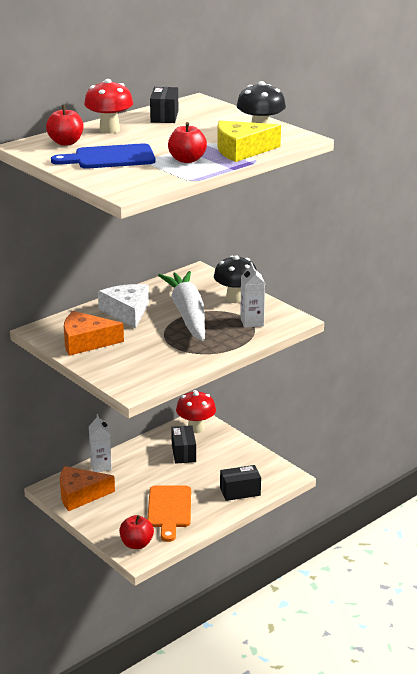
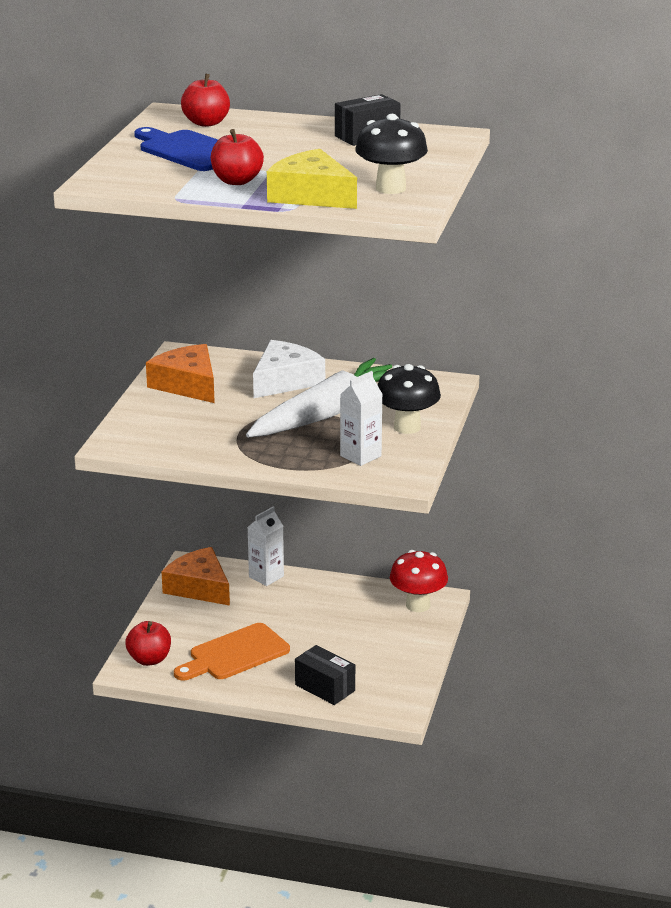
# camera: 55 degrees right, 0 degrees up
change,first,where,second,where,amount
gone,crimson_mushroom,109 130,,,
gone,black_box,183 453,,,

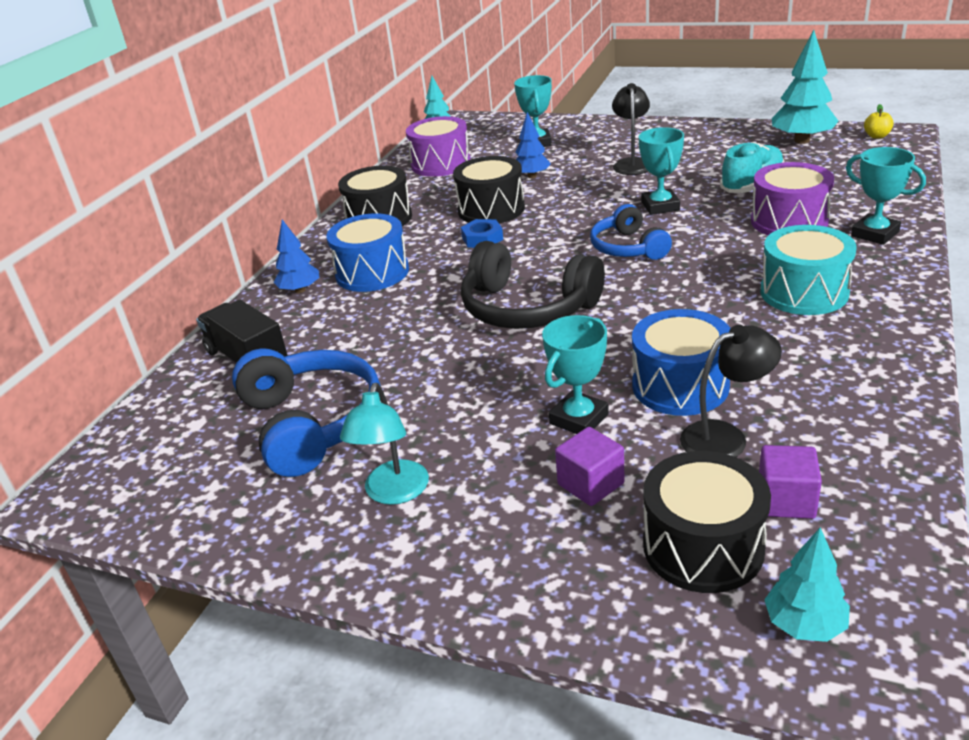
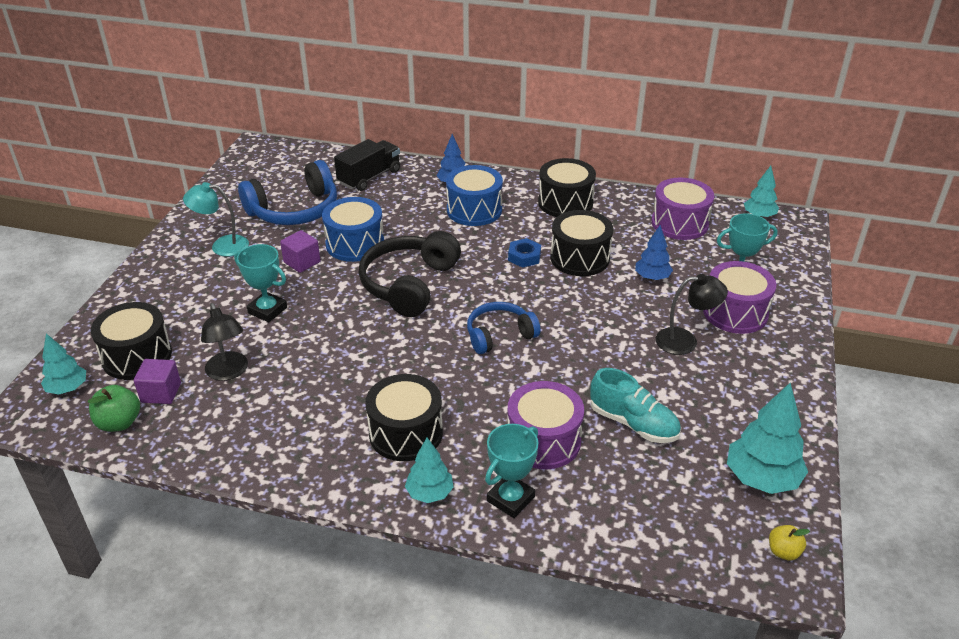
# camera: 80 degrees right, 5 degrees up
change,first,where,second,where,amount
shifted,royal_purple_cube,590 484,,302 262,
shifted,blue_snare_drum,680 386,,355 244,
gone,teal_award_cup,660 206,,,
repainted,teal_snare_drum,804 292,black_snare_drum,406 433,
new,,,green_apple,119 423,
new,,,teal_toy_tree,430 493,
new,,,royal_purple_snare_drum,735 312,

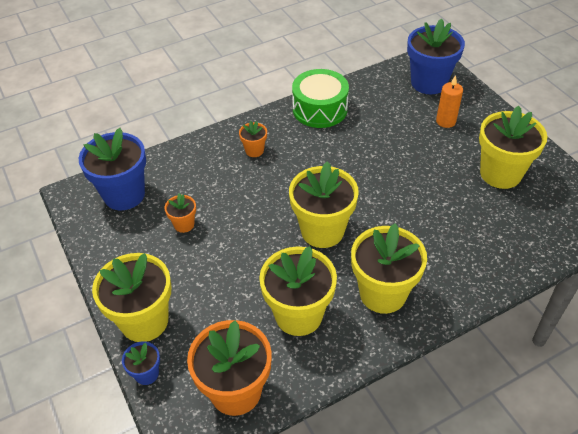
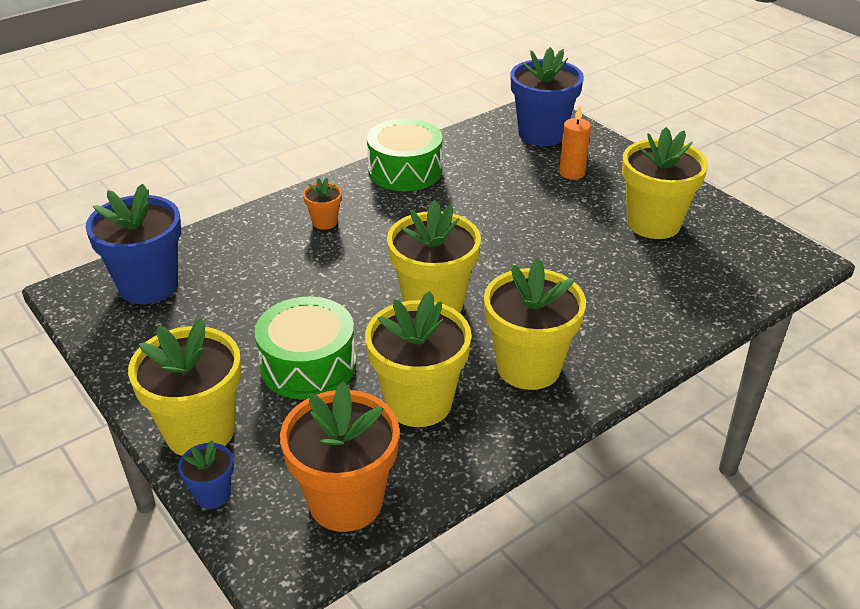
# camera: 10 degrees left, 10 degrees down
change,first,where,second,where,amount
gone,orange_plant_pot,184 224,,,
new,,,green_snare_drum,308 365,

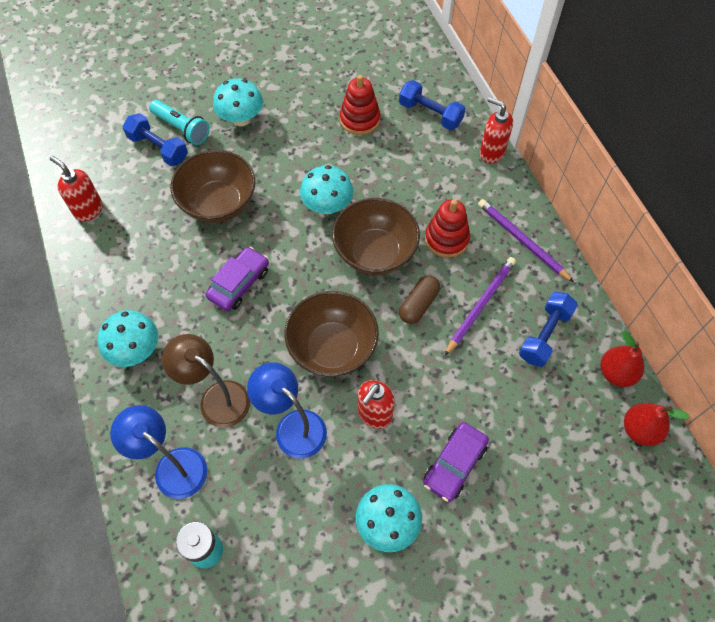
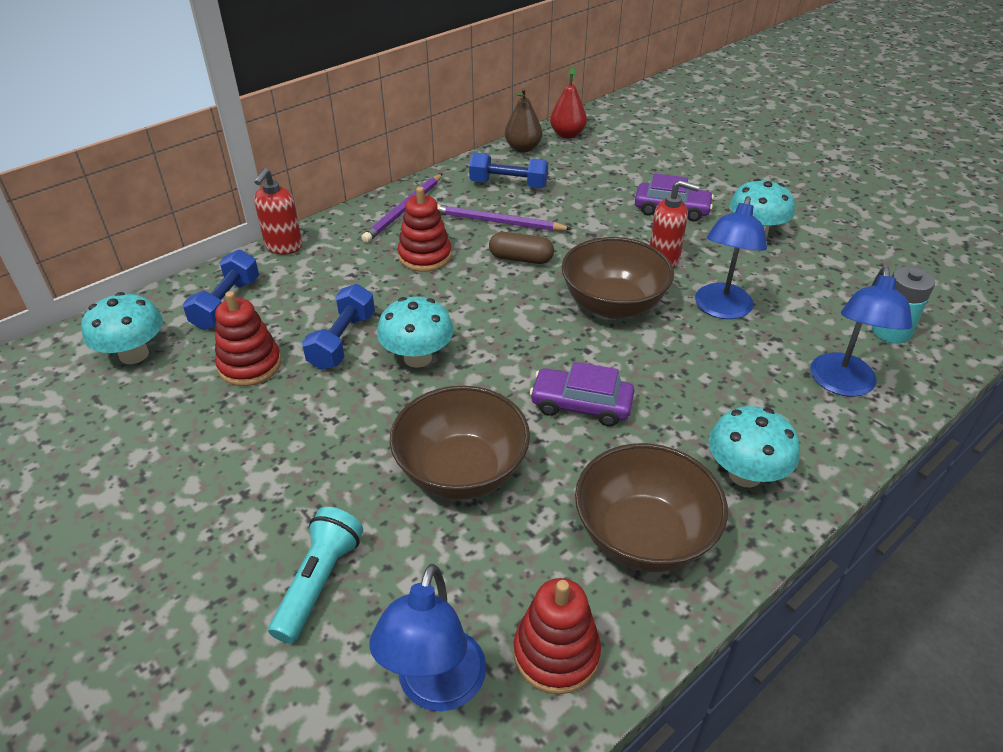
# camera: 110 degrees left, 20 degrees down
change,first,where,second,where,amount
swapped,crimson_pump_bottle,88 210,crimson_ring_stacker,556 653,
shifted,blue_hand_weight,158 148,,342 341,
gone,brown_desk_lamp,216 397,,,
shifted,teal_mushroom,241 119,,134 354,
shifted,brown_serving_bowl,375 252,,643 536,
repainted,crimson_pear_fruit,616 373,brown_pear_fruit,523 148,
new,,,blue_desk_lamp,436 688,

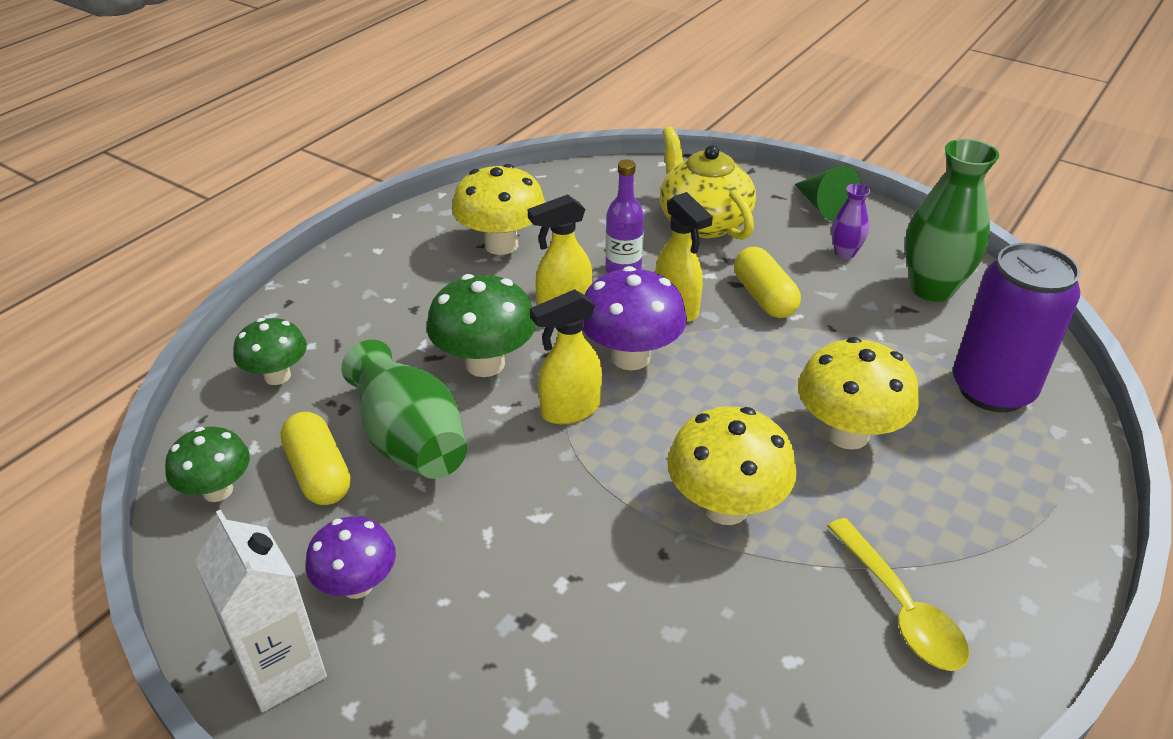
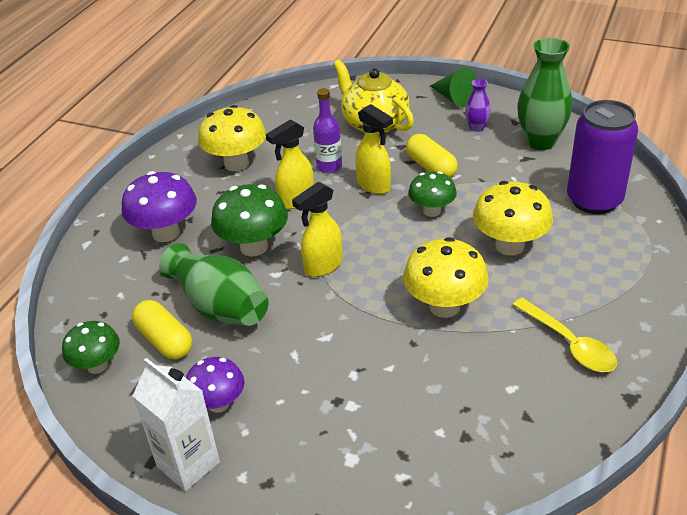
# camera: 10 degrees left, 0 degrees up
change,first,where,second,where,amount
shifted,green_mushroom,277 376,,432 211,
shifted,royal_purple_mushroom,630 357,,166 233,

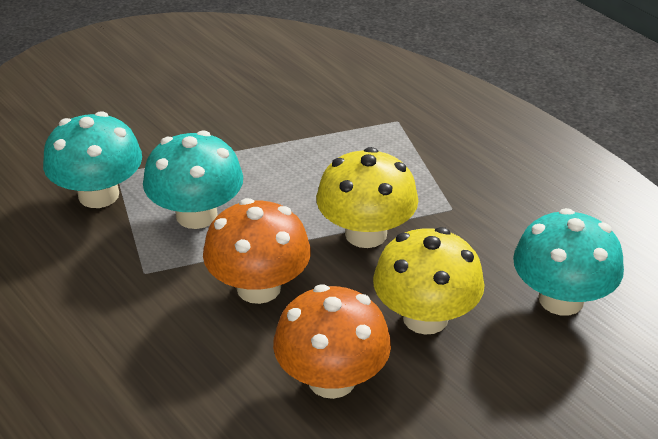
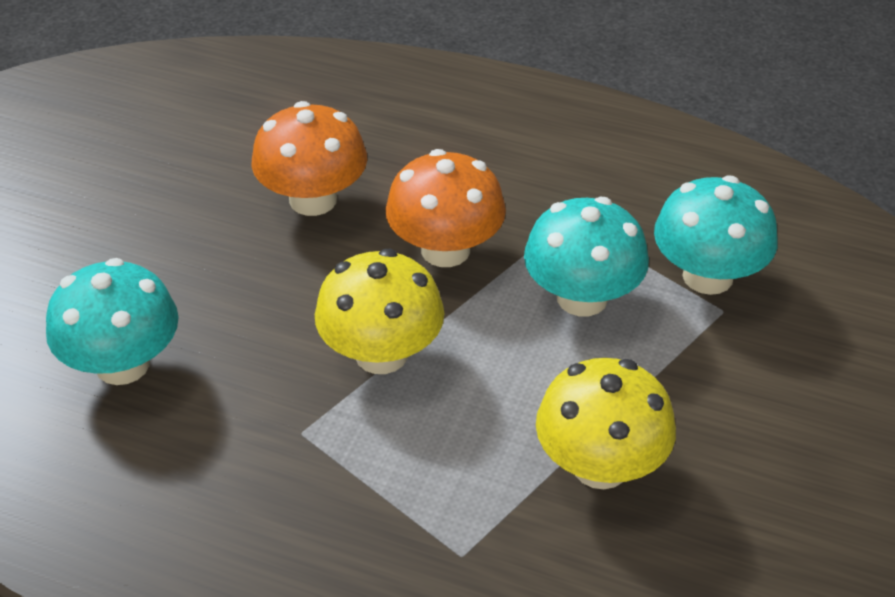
# camera: 150 degrees right, 5 degrees up
change,first,where,second,where,amount
shifted,yellow_mushroom,425 317,,600 466,

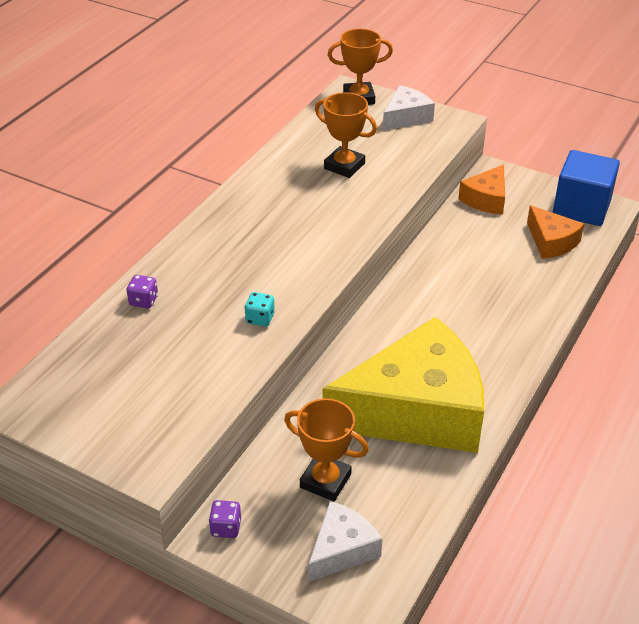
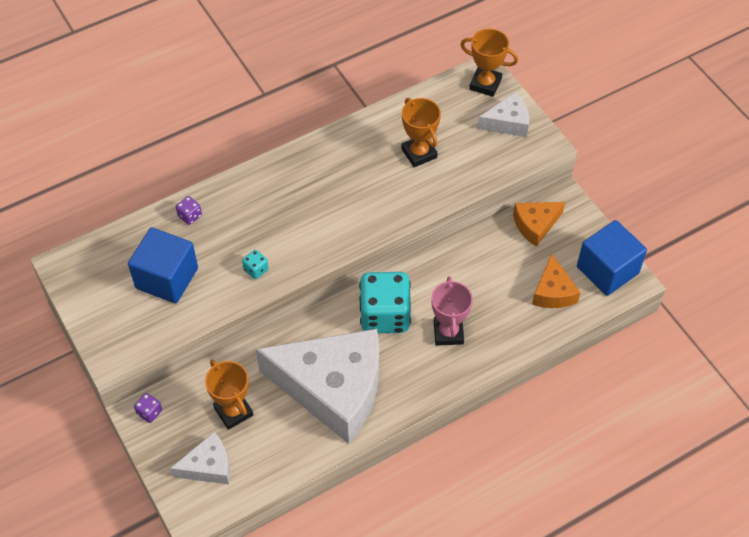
# camera: 30 degrees right, 15 degrees up
change,first,where,second,where,amount
repainted,yellow_cheese,416 410,pure_white_cheese,333 389,
new,,,blue_cube,167 278,
new,,,teal_game_die,385 315,
new,,,pink_award_cup,448 332,

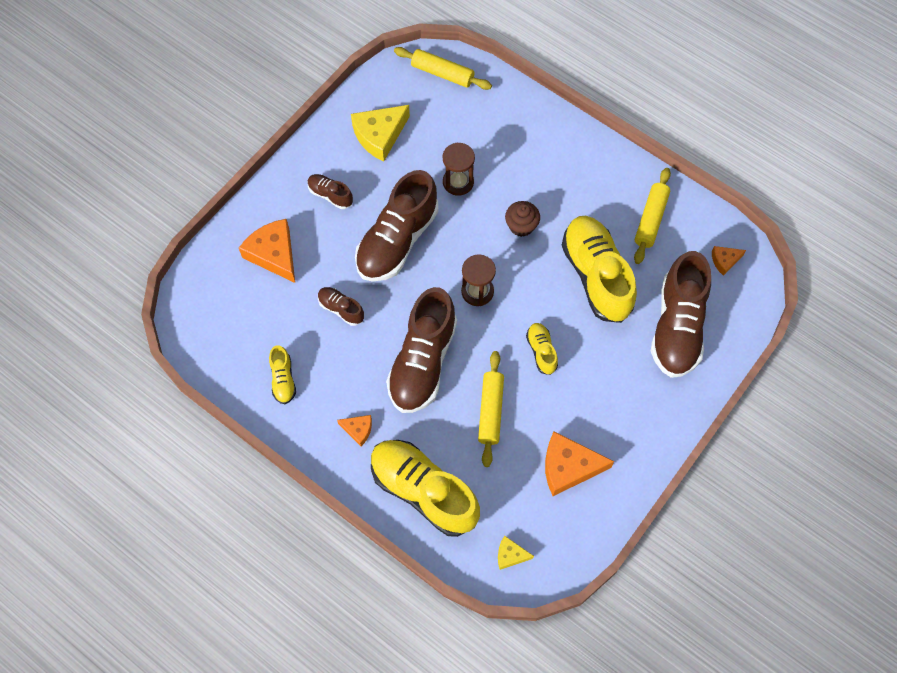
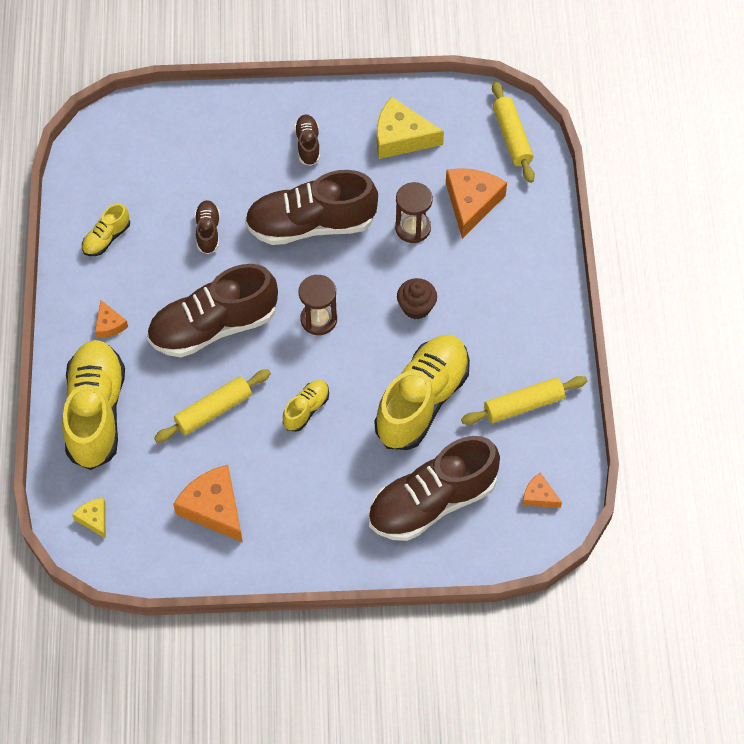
# camera: 50 degrees right, 5 degrees down
change,first,where,second,where,amount
shifted,orange_cheese,274 254,,471 203,

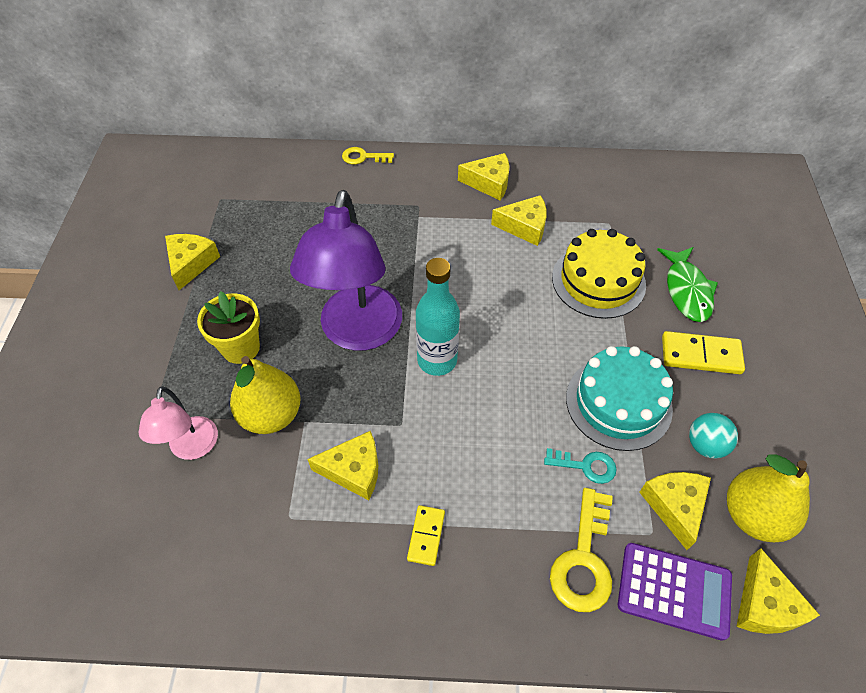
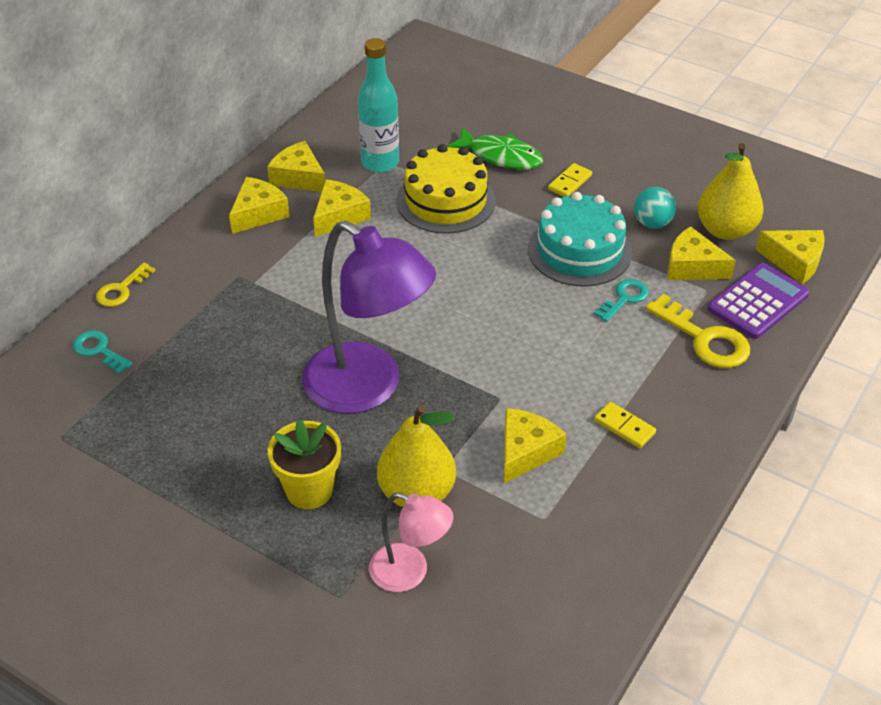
# camera: 60 degrees left, 10 degrees down
change,first,where,second,where,amount
shifted,yellow_cheese,191 263,,299 177,
shifted,teal_drink_bottle,437 360,,380 163,
scaled,yellow_domino_tile,701 355,,569 182,x0.63
new,,,teal_latchkey,99 350,

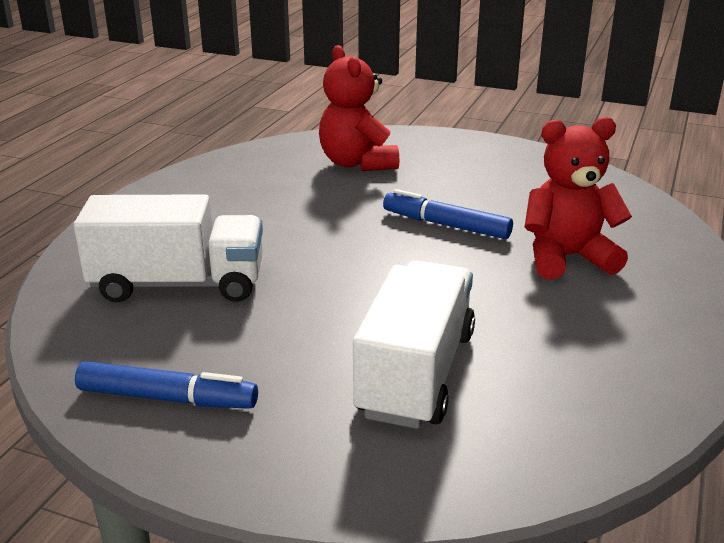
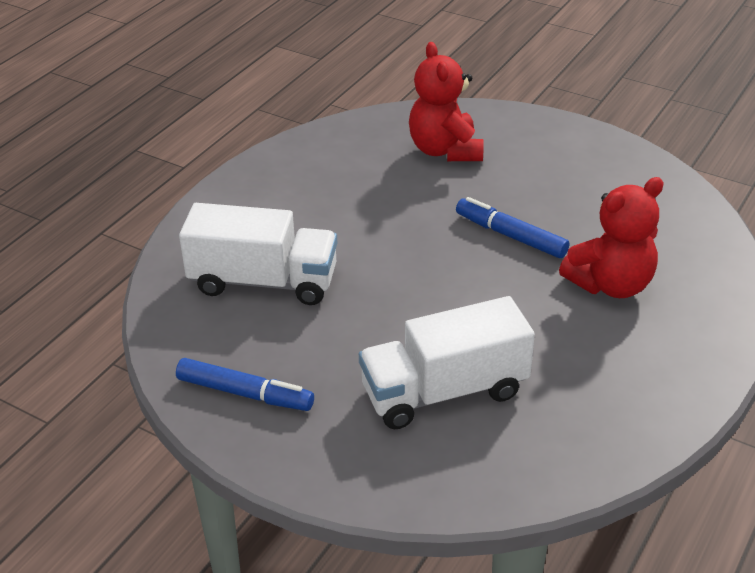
# camera: 10 degrees right, 10 degrees up
change,first,where,second,where,amount
rotated,pure_white_lorry,416 373,,444 392,135 degrees counterclockwise
rotated,crimson_stuffed_bear,567 258,,611 284,150 degrees clockwise

